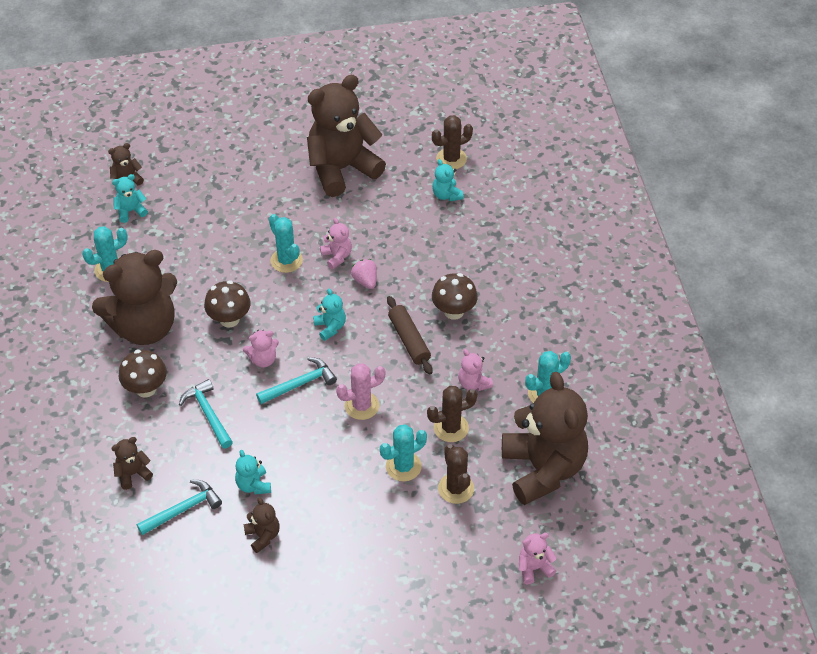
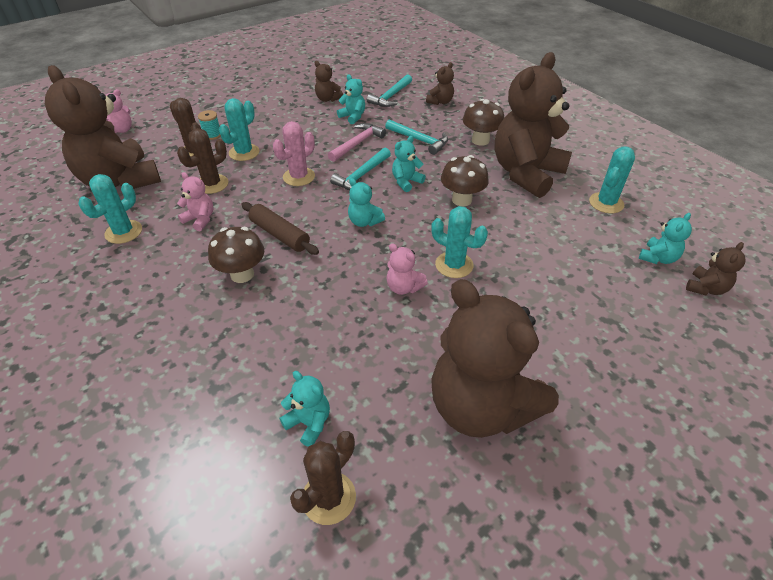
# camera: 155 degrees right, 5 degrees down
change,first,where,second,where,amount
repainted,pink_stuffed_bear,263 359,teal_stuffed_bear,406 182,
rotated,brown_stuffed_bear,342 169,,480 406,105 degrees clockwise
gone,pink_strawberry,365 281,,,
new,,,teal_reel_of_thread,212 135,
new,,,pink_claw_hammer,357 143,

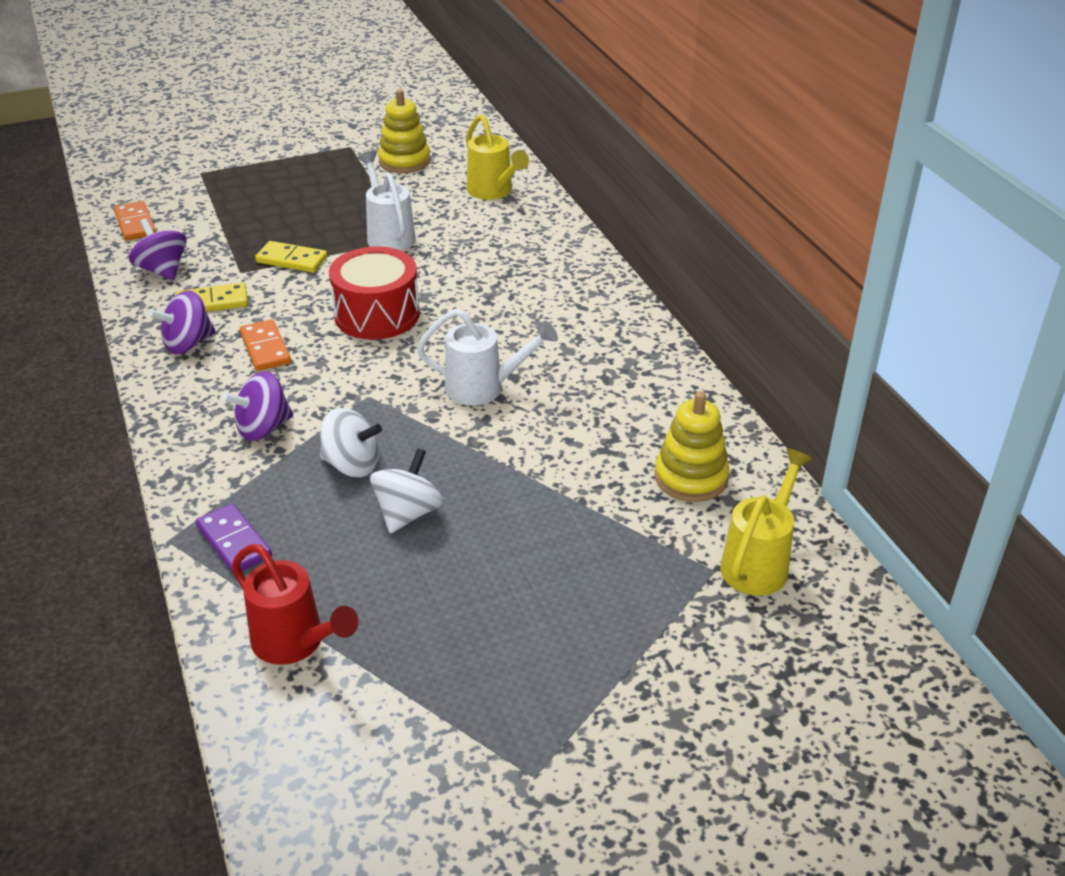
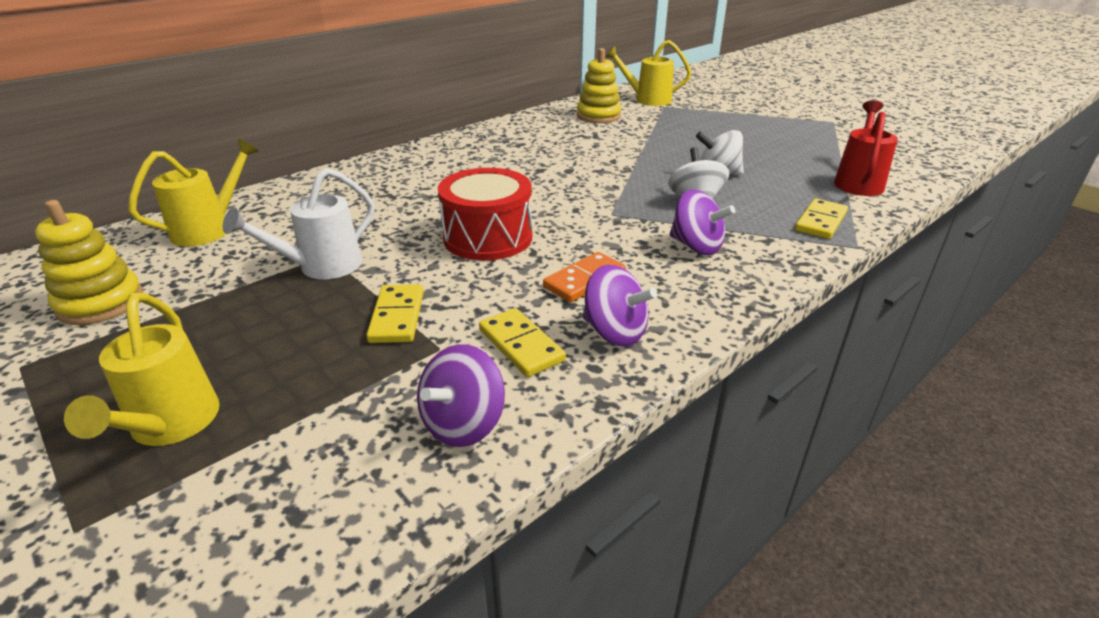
# camera: 110 degrees left, 5 degrees down
change,first,where,second,where,amount
gone,orange_domino_tile,135 224,,,
repainted,royal_purple_domino_tile,234 542,yellow_domino_tile,820 222,
gone,pure_white_watering_pot,483 388,,,
new,,,yellow_watering_pot,171 426,

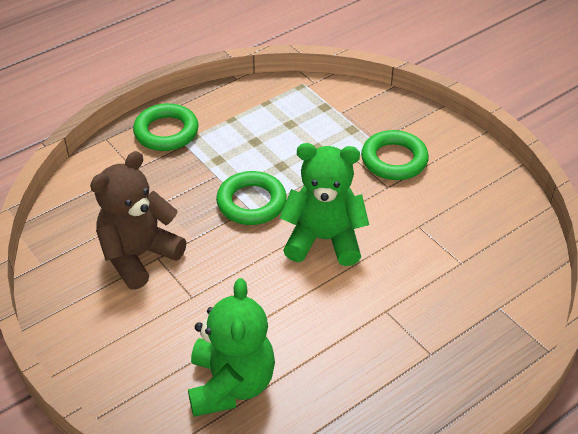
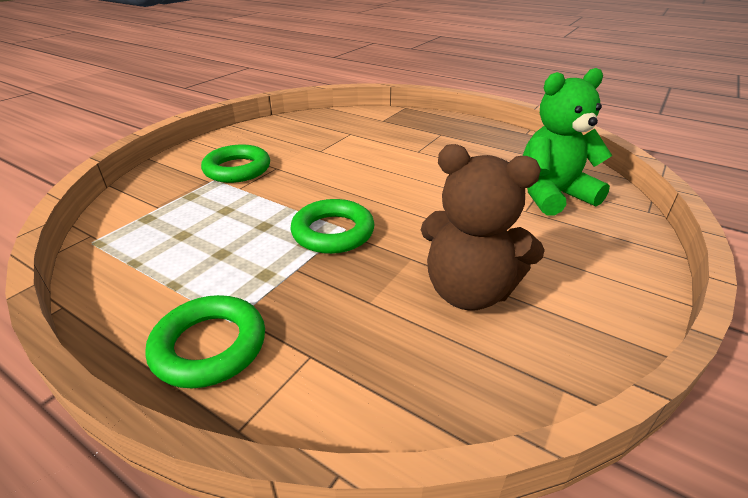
# camera: 110 degrees left, 10 degrees down
change,first,where,second,where,amount
gone,green_stuffed_bear,324 240,,,

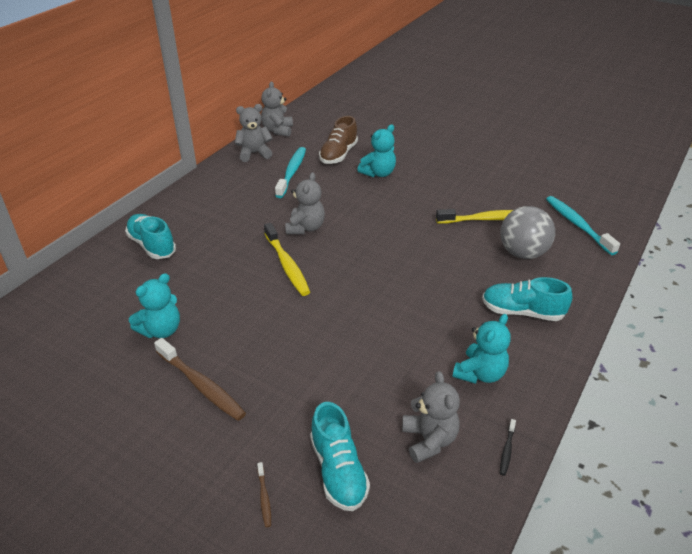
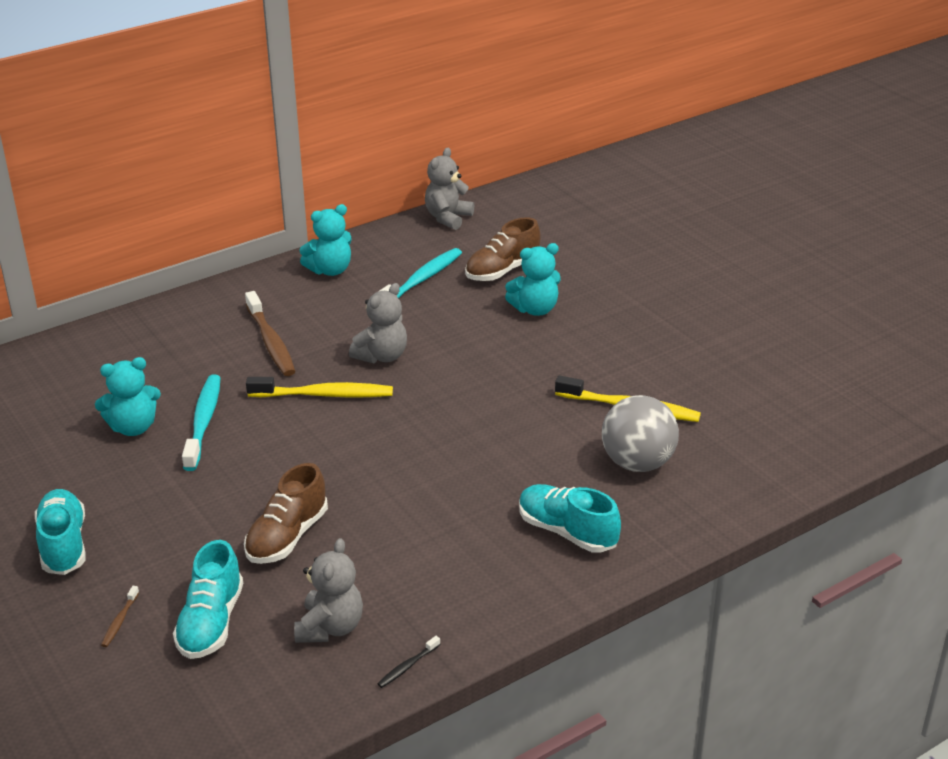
# camera: 25 degrees right, 5 degrees down
change,first,where,second,where,amount
shifted,teal_lace-up_shoe,152 245,,63 545,
shifted,brown_dental_brush,201 385,,271 342,
gone,gray_stuffed_bear,254 153,,,
rotated,yellow_dental_brush,287 265,,324 395,90 degrees counterclockwise
shifted,teal_stuffed_bear,480 373,,330 270,
shifted,teal_dental_brush,577 225,,203 422,
new,,,brown_lace-up_shoe,287 537,

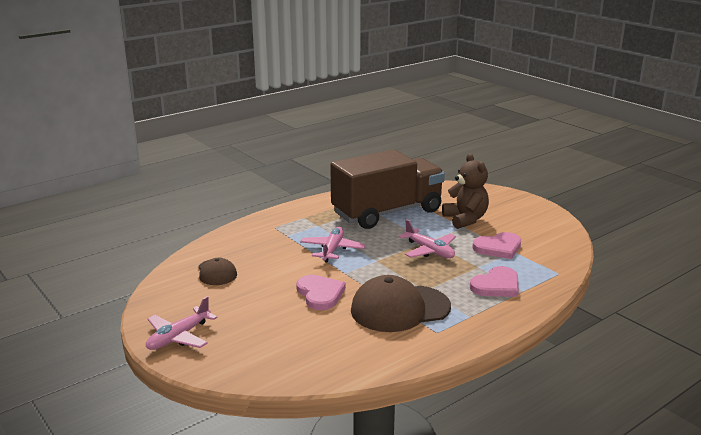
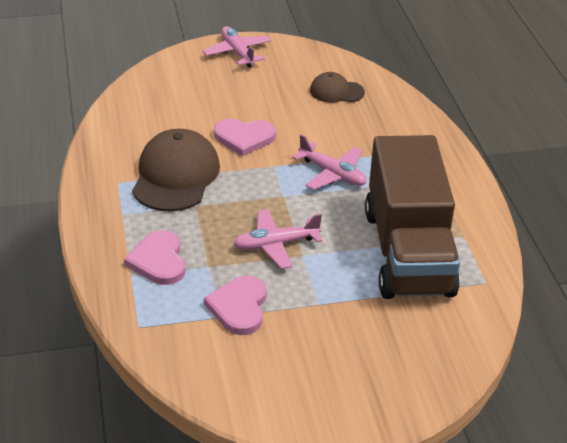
# camera: 115 degrees right, 15 degrees up
change,first,where,second,where,amount
gone,brown_stuffed_bear,465 219,,,

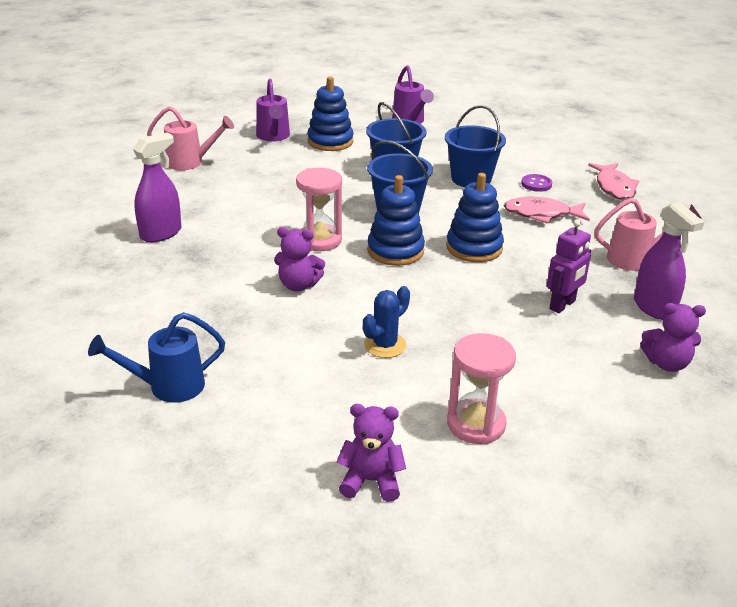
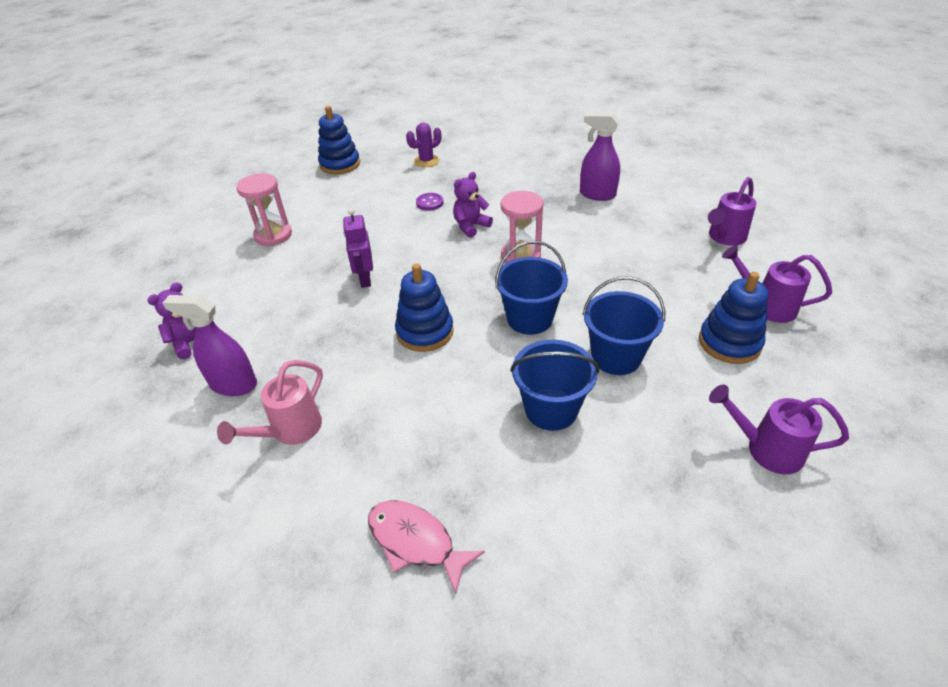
# camera: 130 degrees right, 10 degrees up
change,first,where,second,where,amount
swapped,blue_watering_pot,168 387,royal_purple_prickly_plant,426 161,
rotated,royal_purple_spray_bottle,161 233,,597 194,120 degrees clockwise
repainted,pink_watering_pot,190 162,royal_purple_watering_pot,724 237,
gone,royal_purple_stuffed_bear,371 481,,,
gone,blue_prickly_plant,385 345,,,
shifted,blue_ring_stacker,395 251,,340 164,
gone,pink_toy_fish,541 214,,,
shifted,royal_purple_sewing_button,536 184,,429 203,
shifted,royal_purple_toy_robot,562 305,,365 279,

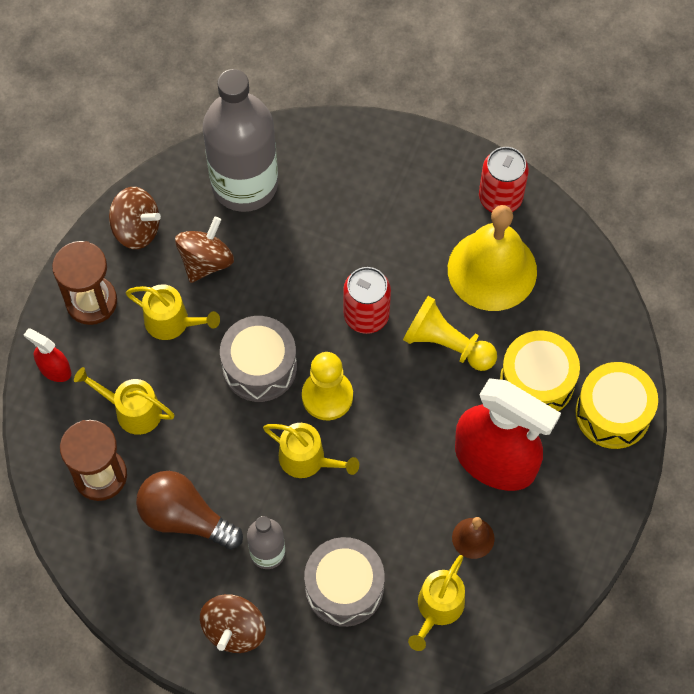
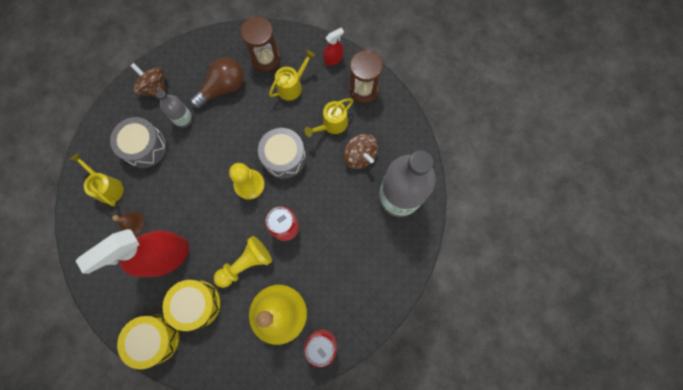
# camera: 115 degrees right, 10 degrees up
change,first,where,second,where,amount
gone,brown_toy_top,136 229,,,
gone,yellow_watering_pot,307 459,,,

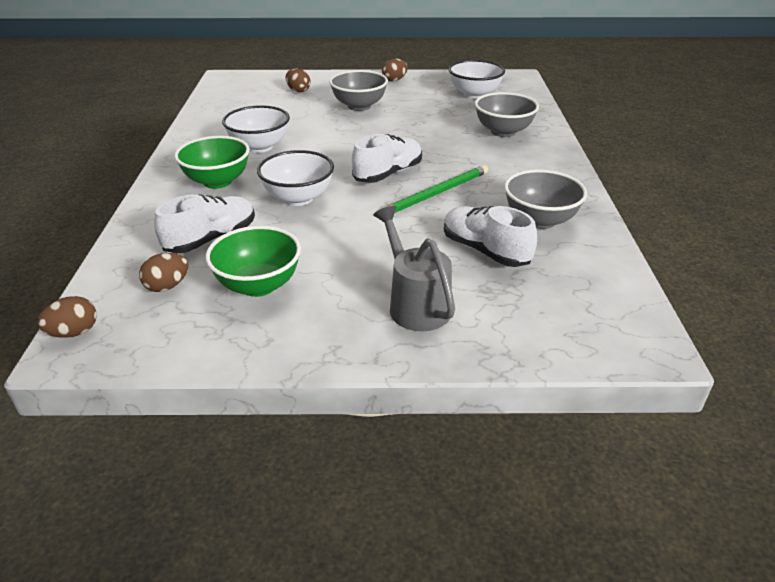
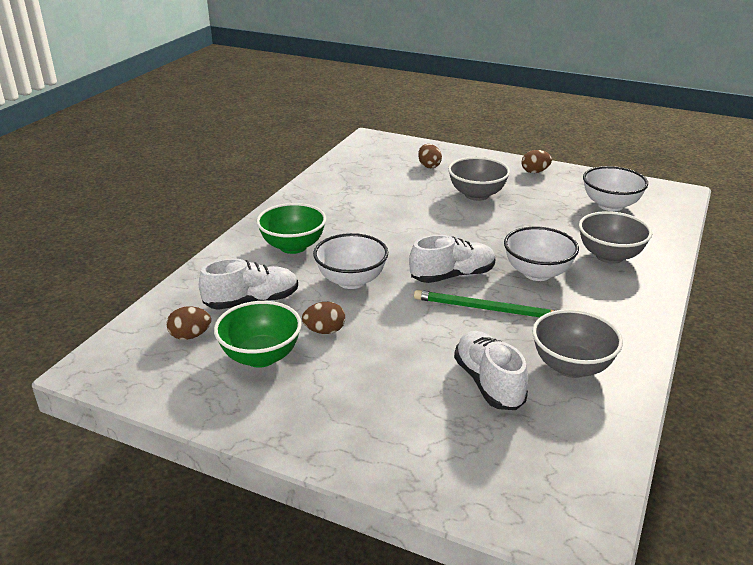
# camera: 25 degrees right, 5 degrees down
change,first,where,second,where,amount
shifted,brown_egg,74 332,,324 331,
shifted,pure_white_serving_bowl,259 147,,537 273,
gone,gray_watering_pot,415 304,,,
rotated,green_lead_pencil,437 193,,486 309,150 degrees counterclockwise

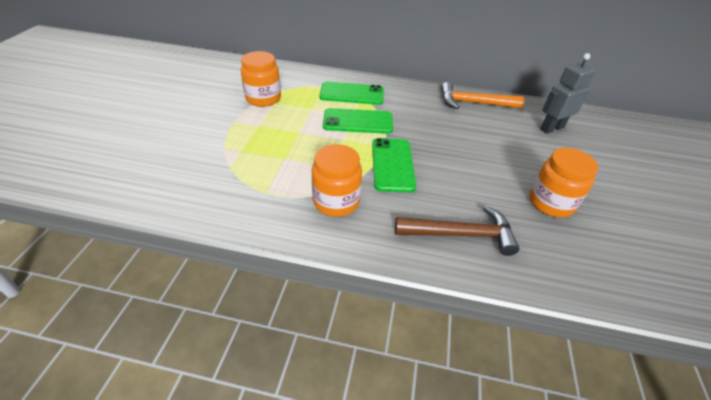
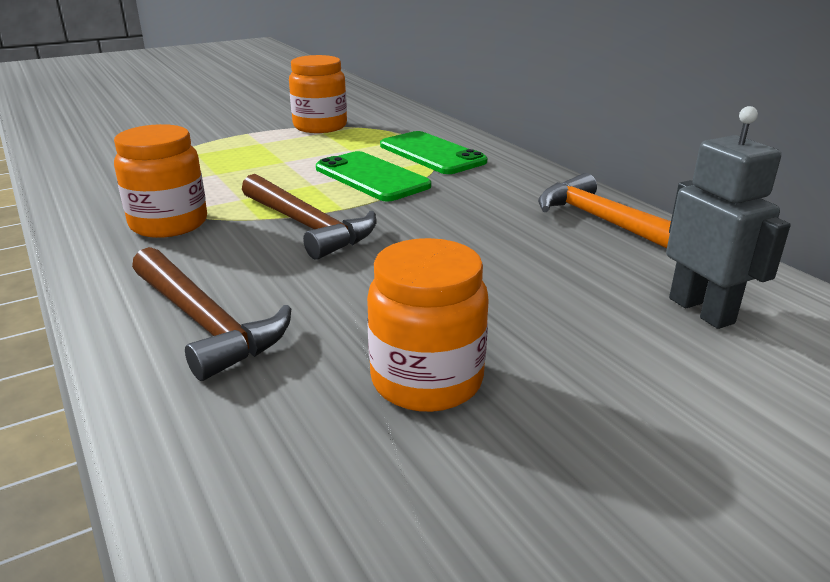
# camera: 50 degrees right, 15 degrees down
change,first,where,second,where,amount
swapped,green_phone,392 165,brown_claw_hammer,307 226,
rotated,gray_toy_robot,551 128,,701 310,45 degrees clockwise

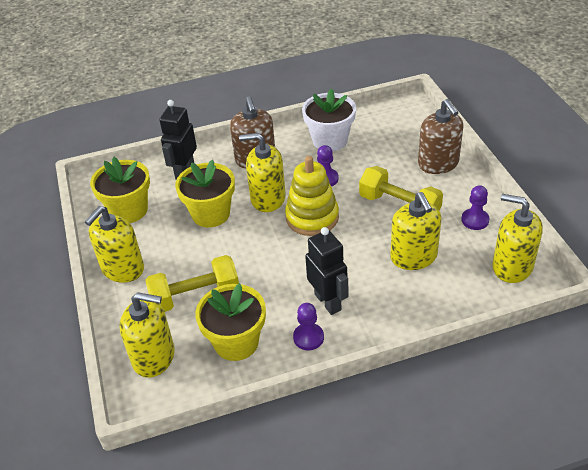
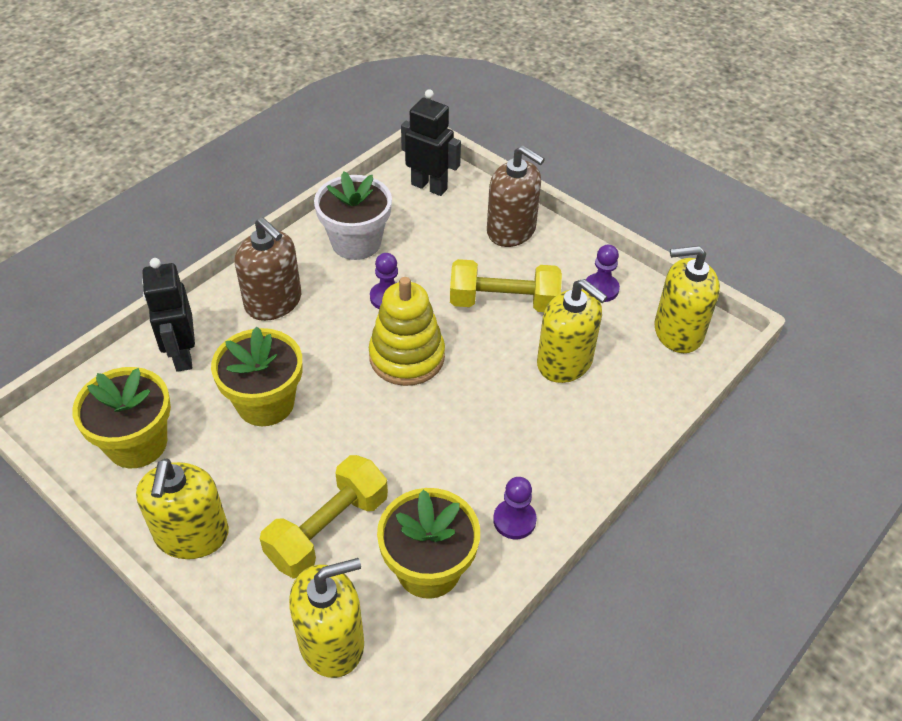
# camera: 35 degrees left, 5 degrees up
change,first,where,second,where,amount
gone,yellow_pump_bottle,268 198,,,
shifted,black_toy_robot,328 302,,429 186,

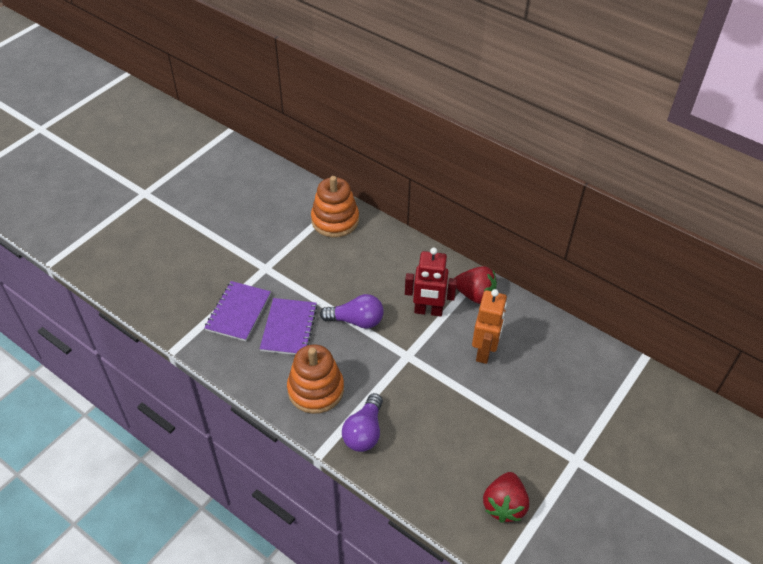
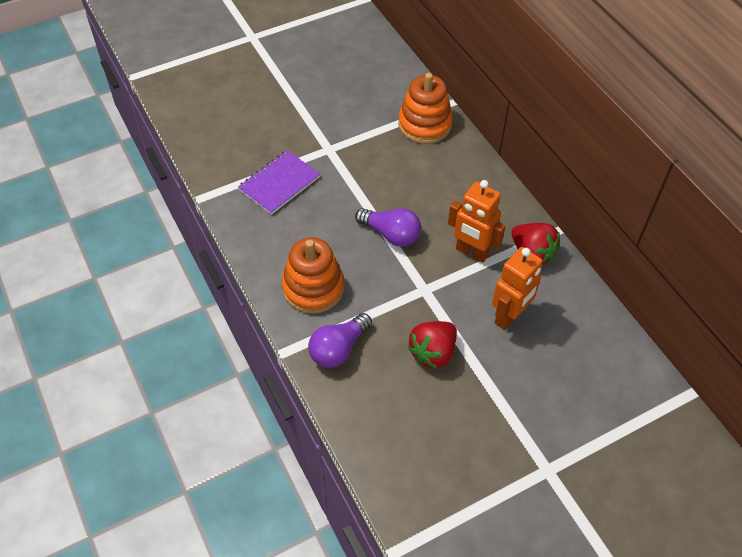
# camera: 25 degrees right, 5 degrees up
change,first,where,second,where,amount
gone,royal_purple_notebook,289 328,,,
repainted,crimson_toy_robot,428 311,orange_toy_robot,472 252,
shifted,crimson_strawberry,504 505,,433 353,

